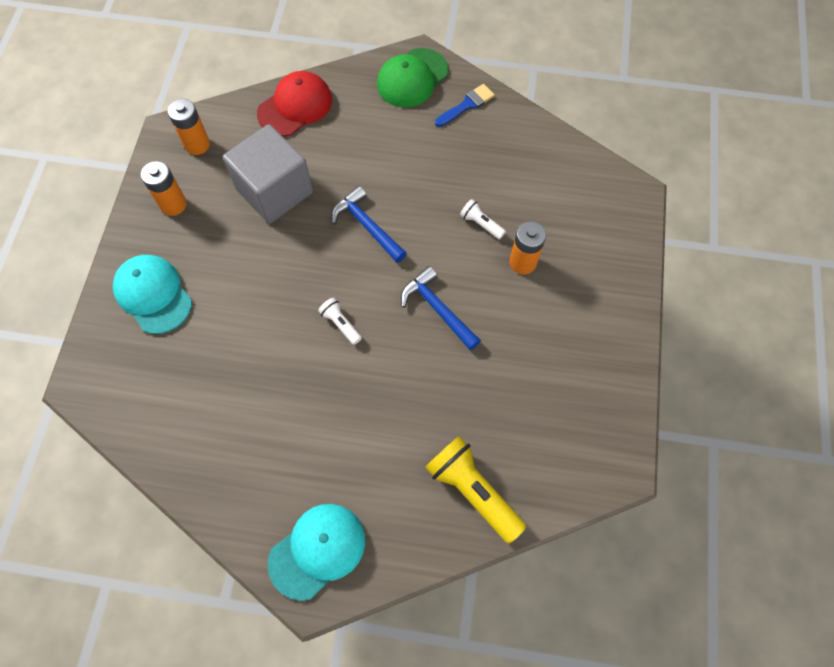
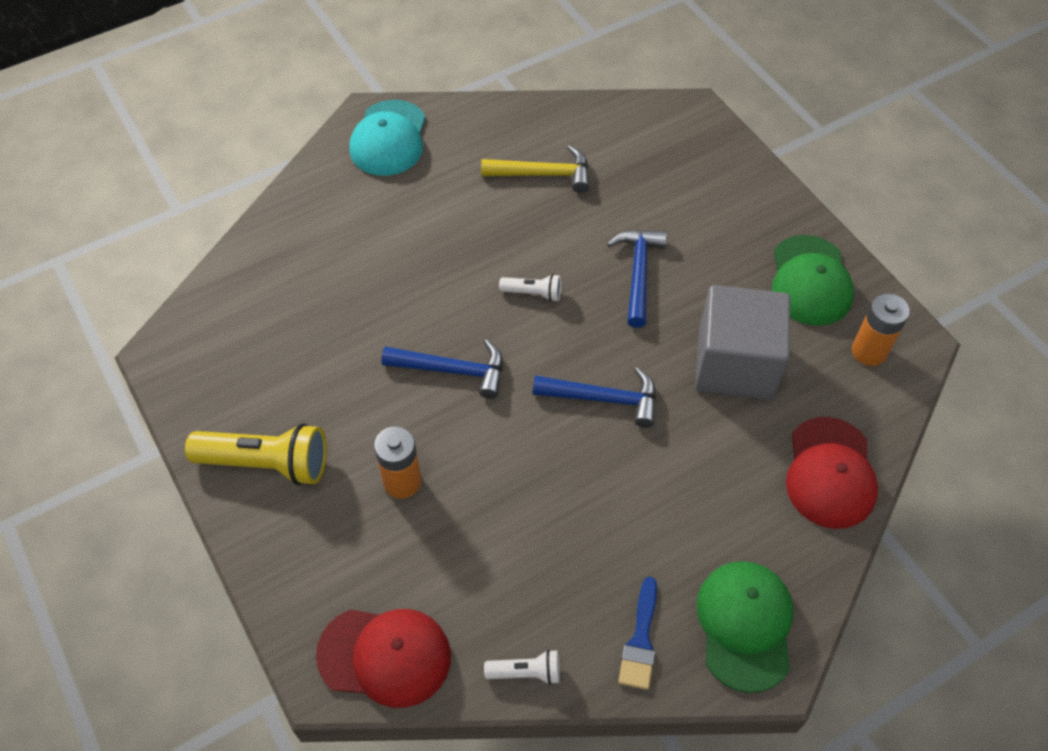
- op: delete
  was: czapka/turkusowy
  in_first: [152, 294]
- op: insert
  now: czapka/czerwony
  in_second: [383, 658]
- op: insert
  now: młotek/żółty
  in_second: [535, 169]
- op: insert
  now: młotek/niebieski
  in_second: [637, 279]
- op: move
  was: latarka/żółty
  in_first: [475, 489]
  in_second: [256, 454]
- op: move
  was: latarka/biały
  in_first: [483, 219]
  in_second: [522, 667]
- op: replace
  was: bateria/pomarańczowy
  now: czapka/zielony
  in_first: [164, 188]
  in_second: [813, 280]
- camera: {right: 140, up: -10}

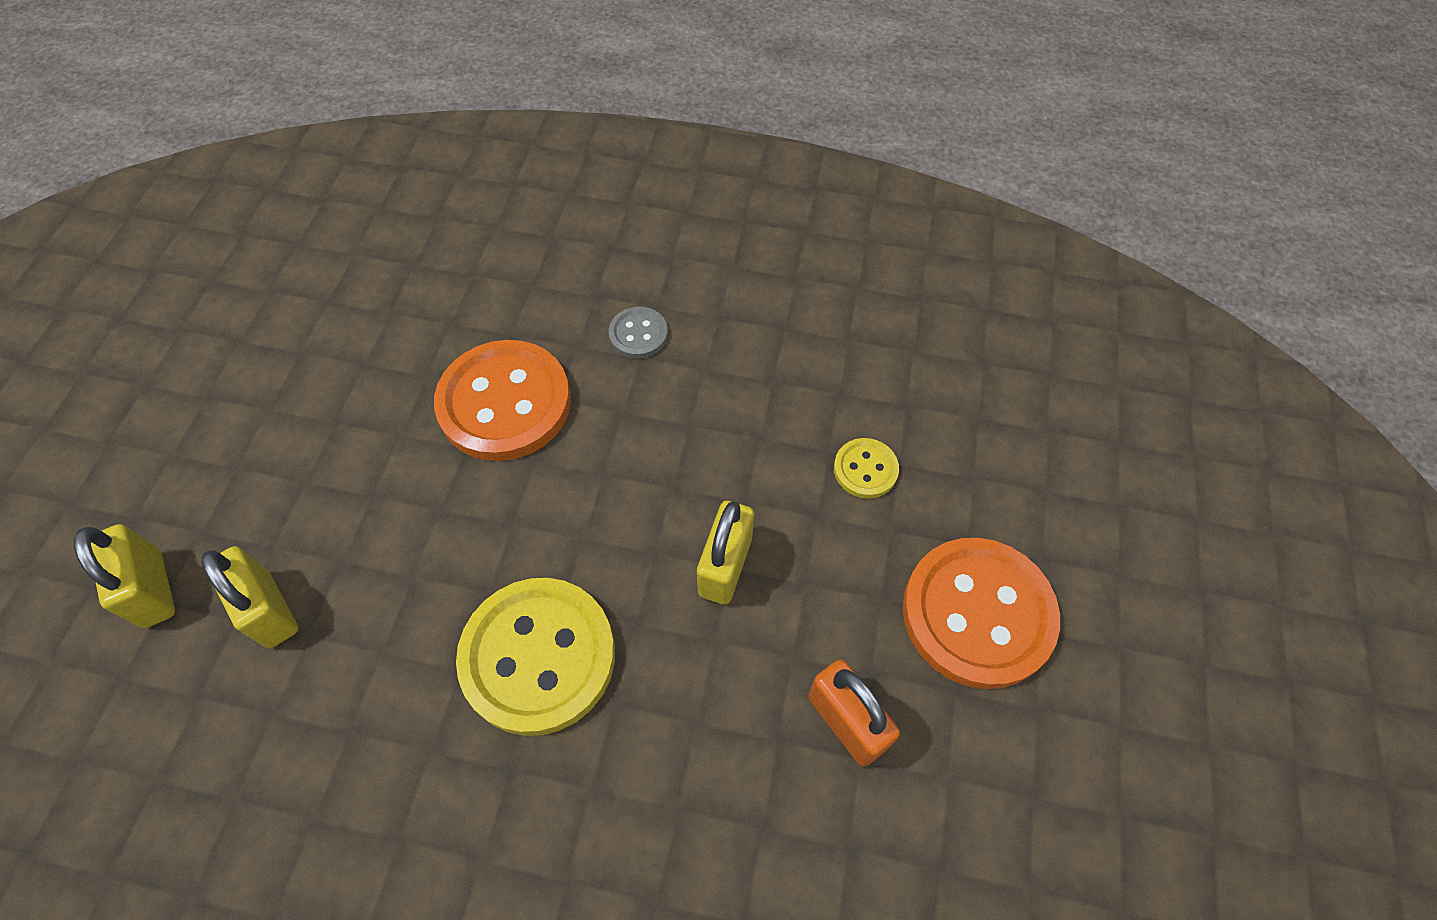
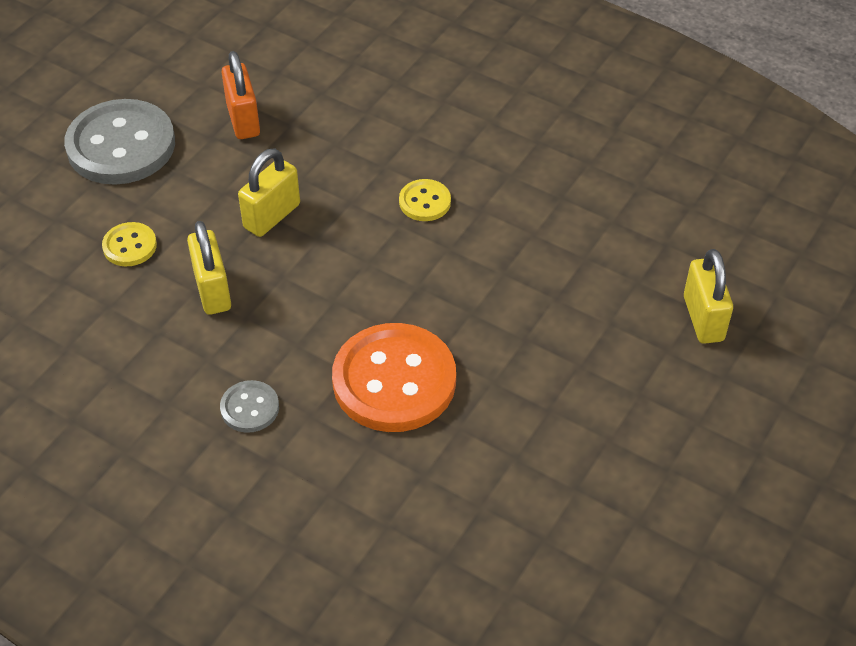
- op: move
  was: kłódka/żółty
  in_first: [249, 597]
  in_second: [209, 268]
- op: recolor
  was: guzik/pomarańczowy
  now: guzik/szary
  in_first: [981, 613]
  in_second: [119, 142]
- op: resize
  was: guzik/żółty
  in_first: [535, 657]
  in_second: [425, 200]
  ratio: 0.47
- camera: {right: -160, up: -10}

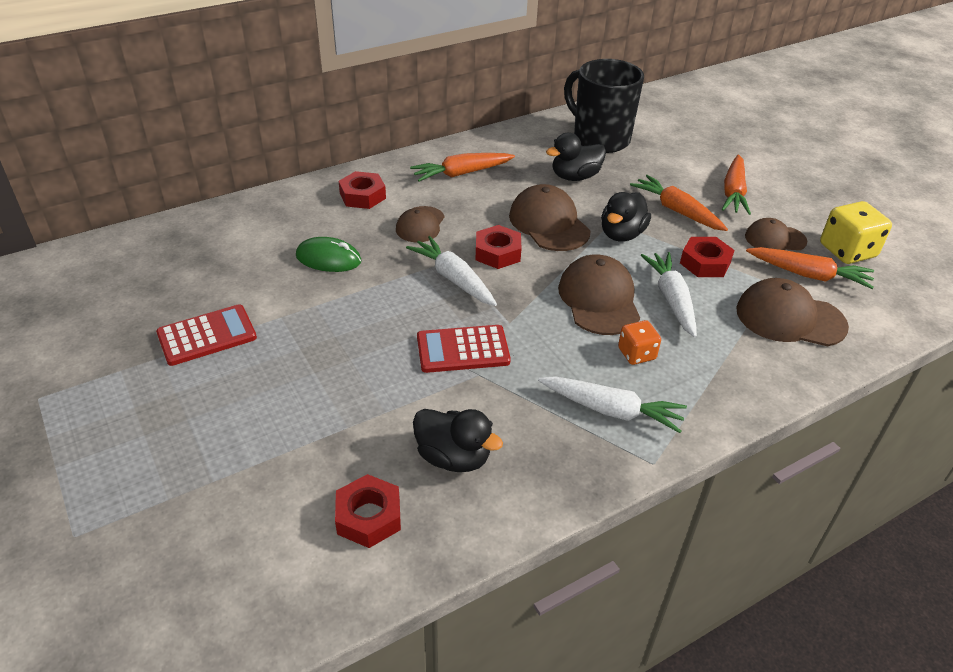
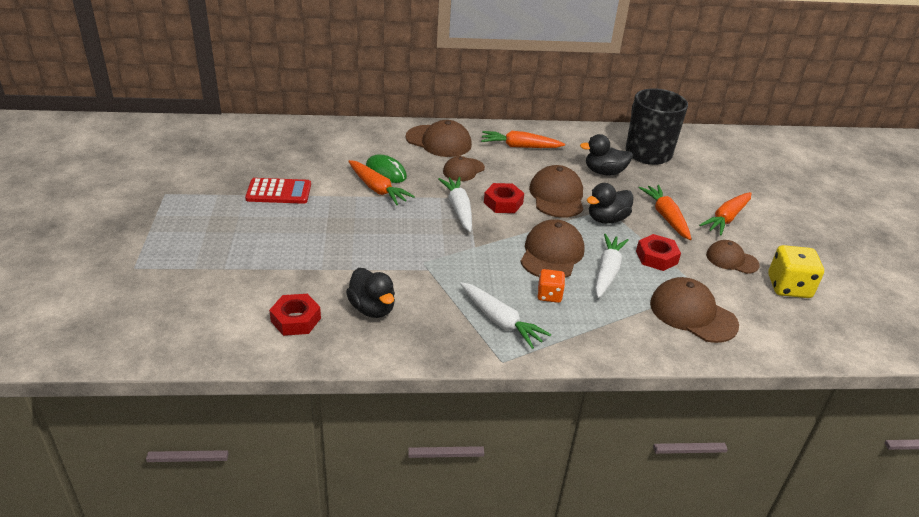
- op: delete
  was: kalkulator/czerwony
  in_first: [464, 349]
- op: move
  was: marchewka/pomarańczowy
  in_first: [810, 268]
  in_second: [381, 182]
- op: replace
  was: nakrętka/czerwony
  now: czapka/brązowy
  in_first: [362, 190]
  in_second: [439, 138]
- camera: {right: 25, up: -5}

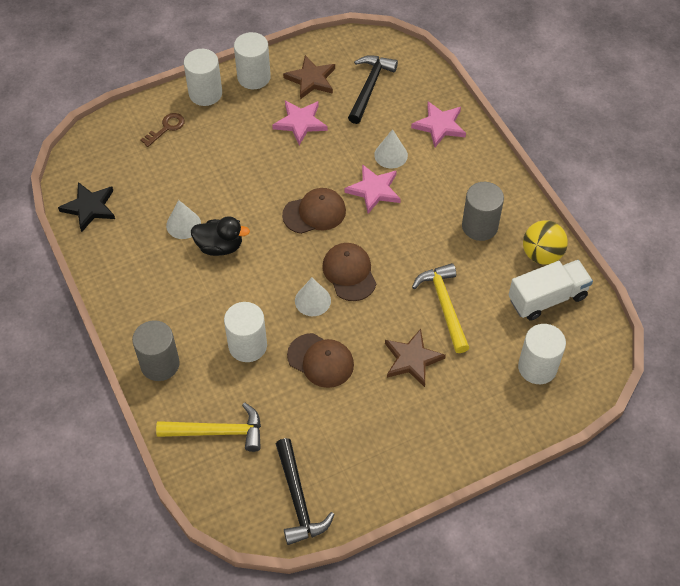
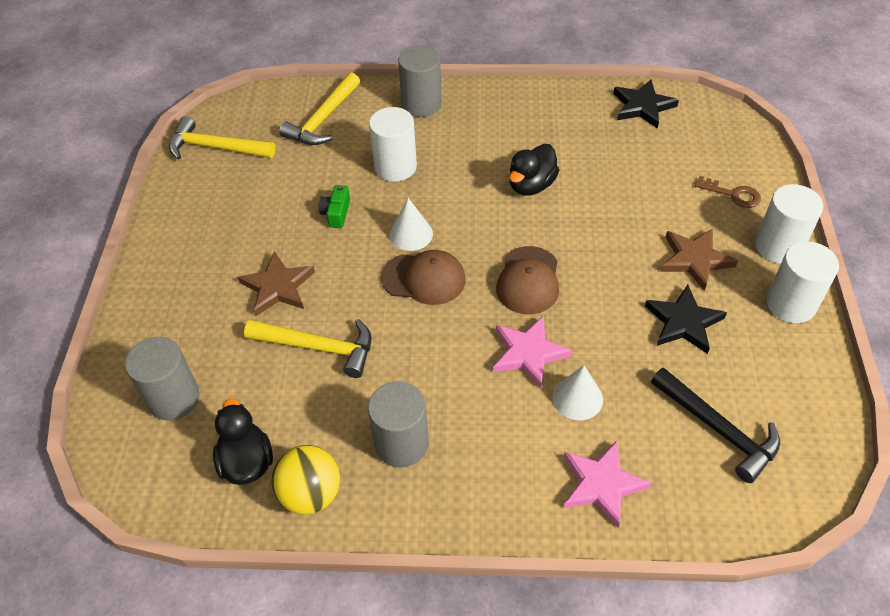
- op: delete
  was: stożek/biały
  in_first: [183, 219]
- op: move
  was: gwiazda/brązowy
  in_first: [309, 77]
  in_second: [699, 259]
- op: replace
  was: czapka/brązowy
  now: aparat fotograficzny/zielony
  in_first: [320, 360]
  in_second: [334, 206]
- op: replace
  was: ciężarówka/biały
  now: kaczka/czarny
  in_first: [551, 290]
  in_second: [243, 441]
- op: recolor
  was: gwiazda/różowy
  now: gwiazda/czarny
  in_first: [300, 123]
  in_second: [686, 319]
- op: recolor
  was: młotek/czarny
  now: młotek/żółty
  in_first: [305, 491]
  in_second: [222, 138]
- op: recolor
  was: walec/biały
  now: walec/szary
  in_first: [542, 354]
  in_second: [162, 378]
- op: rotate
  was: klucz/brązowy
  in_first: [163, 130]
  in_second: [728, 192]
  clockwise: -45
- camera: {right: 120, up: -5}

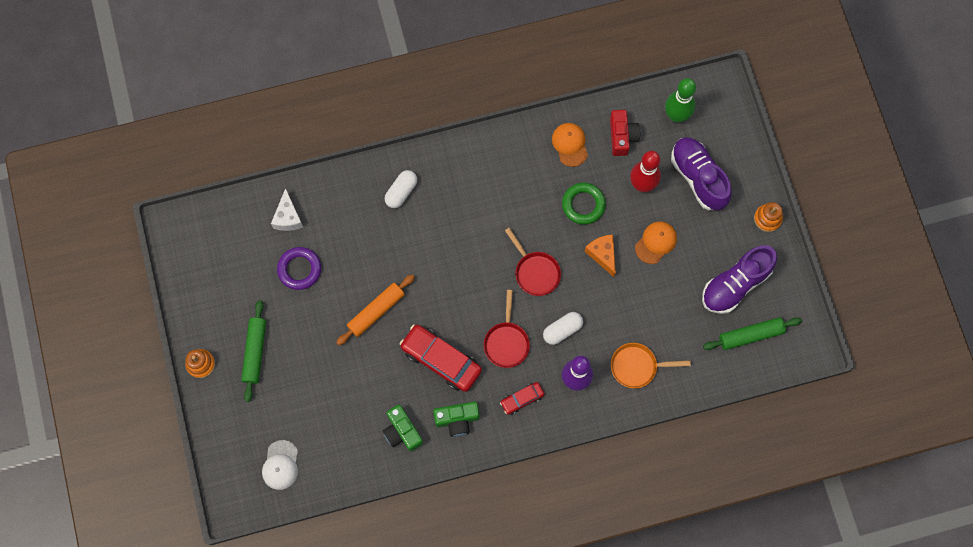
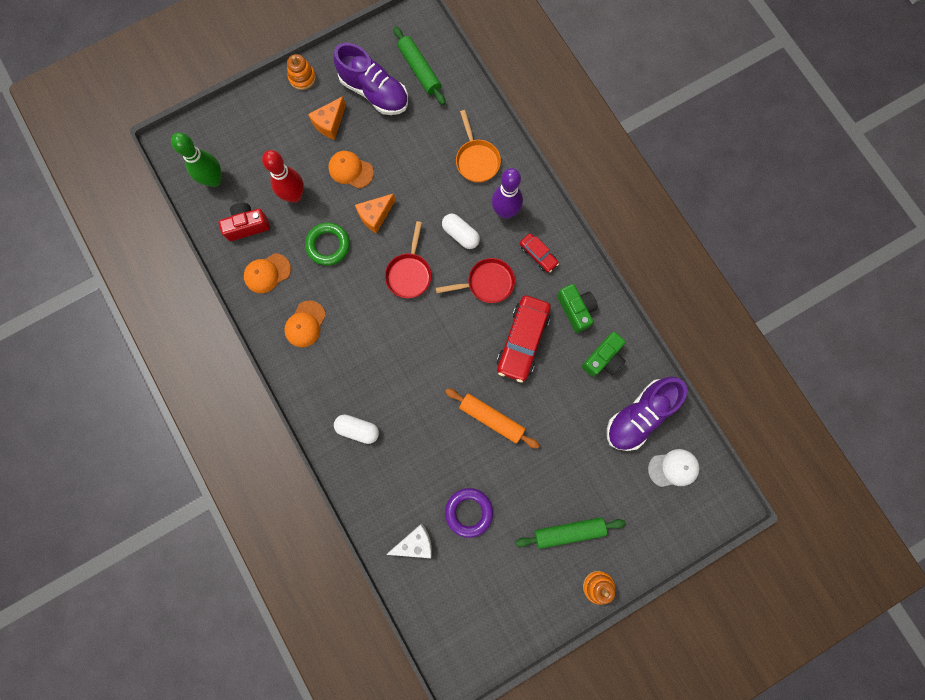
- op: insert
  now: czapka/pomarańczowy
  in_second: [305, 324]
- op: insert
  now: ser/pomarańczowy
  in_second: [327, 118]
- op: move
  was: but/fioletowy
  in_first: [701, 174]
  in_second: [647, 413]
- op: rotate
  was: patelnia/czerwony
  in_first: [533, 262]
  in_second: [408, 259]
  clockwise: 150
- camera: {right: -105, up: 5}

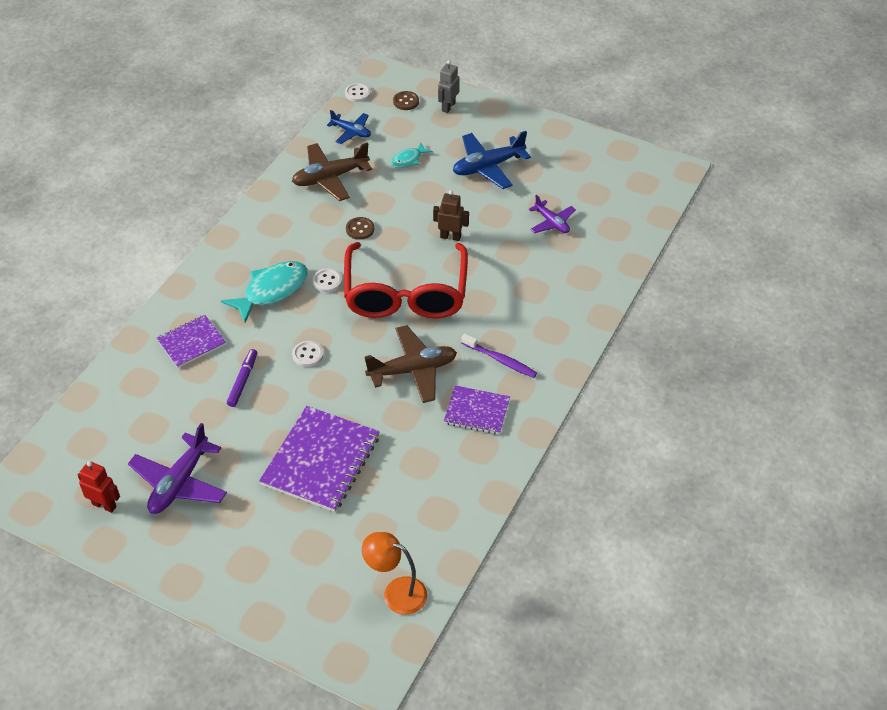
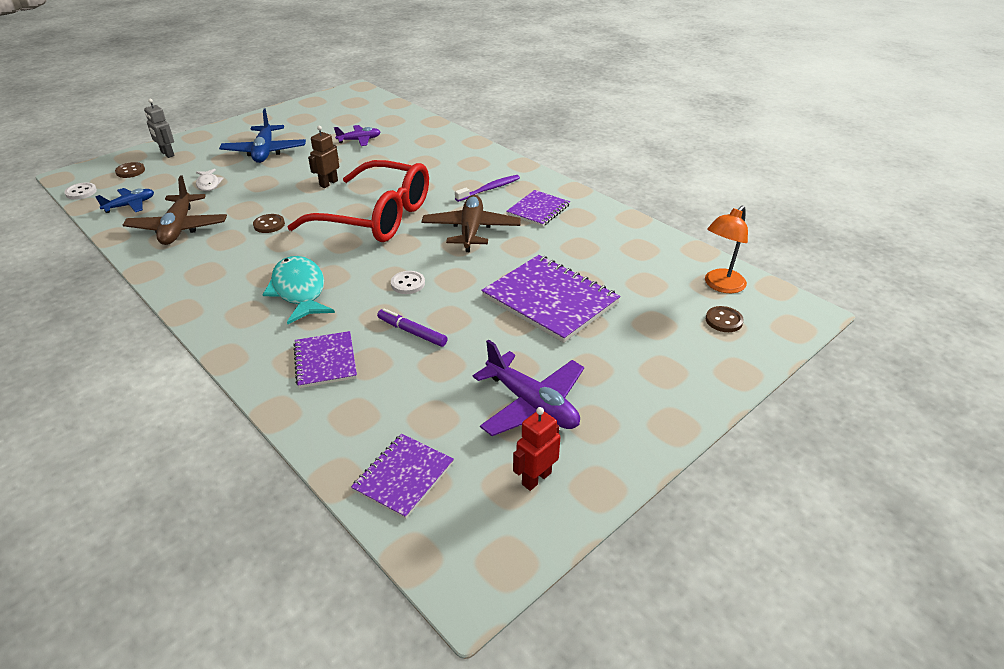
- op: delete
  was: guzik/biały
  in_first: [327, 280]
- op: insert
  now: zeszyt/fioletowy
  in_second: [402, 476]
- op: insert
  now: guzik/brązowy
  in_second: [725, 319]
- op: recolor
  was: ryba/turkusowy
  now: ryba/biały
  in_first: [412, 155]
  in_second: [210, 180]
- camera: {right: -70, up: -10}

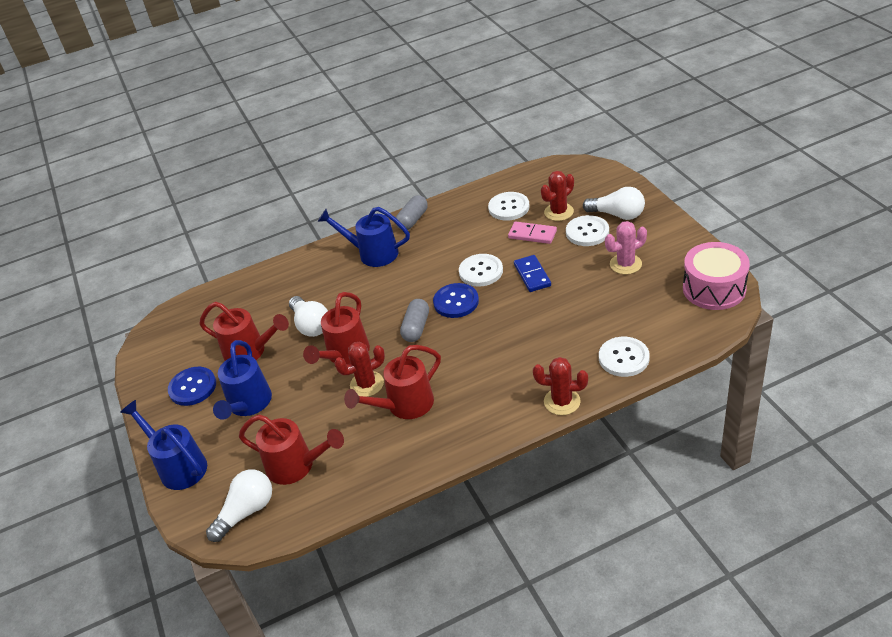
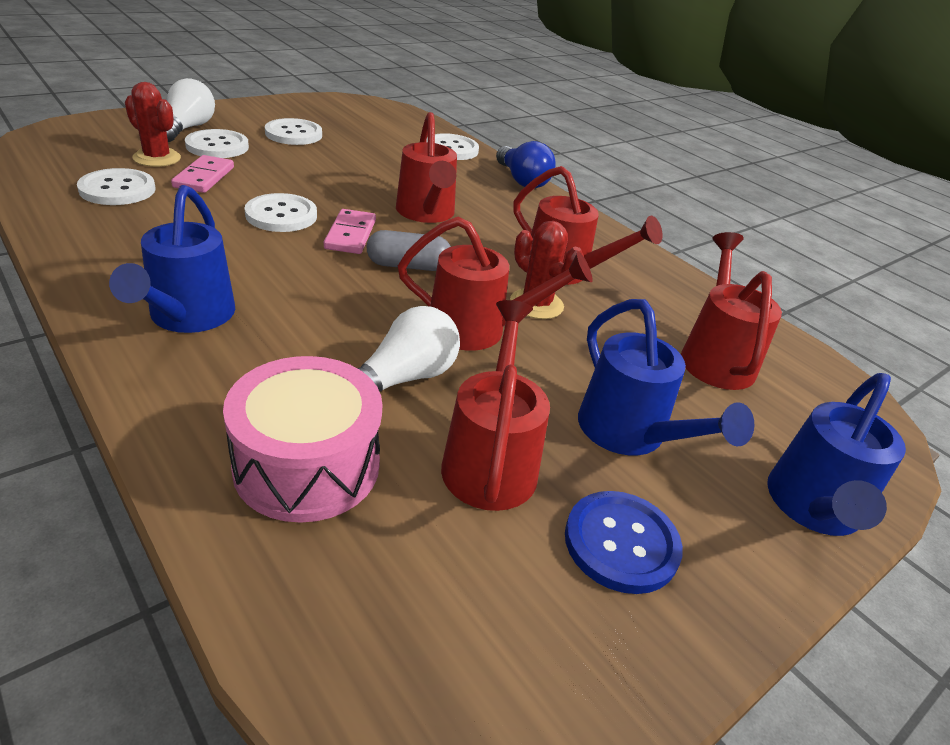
- op: delete
  was: żarówka/biały
  in_first: [239, 506]
- op: delete
  was: kapsułka/szary
  in_first: [412, 212]
- op: delete
  was: kostka domina/niebieski
  in_first: [532, 273]
- op: insert
  now: konewka/czerwony
  in_second: [426, 167]
- op: move
  was: bęben/różowy
  in_first: [716, 276]
  in_second: [303, 439]
- op: replace
  was: guzik/niebieski
  now: kostka domina/różowy
  in_first: [456, 300]
  in_second: [350, 231]
- op: replace
  was: kaktus/czerwony
  now: żarówka/niebieski
  in_first: [560, 386]
  in_second: [526, 164]
- op: replace
  was: kaktus/różowy
  now: guzik/biały
  in_first: [626, 248]
  in_second: [293, 131]
- op: rotate
  was: konewka/niebieski
  in_first: [242, 380]
  in_second: [666, 377]
  clockwise: 75
- camera: {right: -115, up: -5}

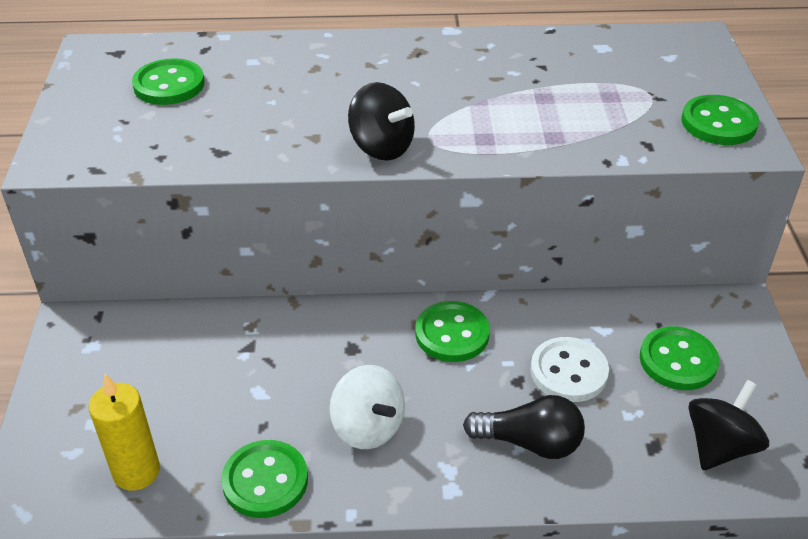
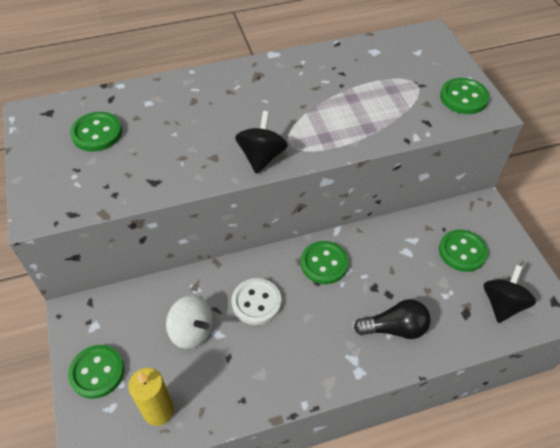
- op: move
  was: guzik/zielony
  in_first: [264, 479]
  in_second: [96, 372]
- op: move
  was: bączek/biały
  in_first: [367, 407]
  in_second: [189, 322]
- op: move
  was: guzik/biały
  in_first: [569, 369]
  in_second: [256, 301]
- op: rotate
  was: bączek/czarny
  in_first: [381, 121]
  in_second: [261, 142]
  clockwise: -105
- camera: {right: -15, up: 10}

